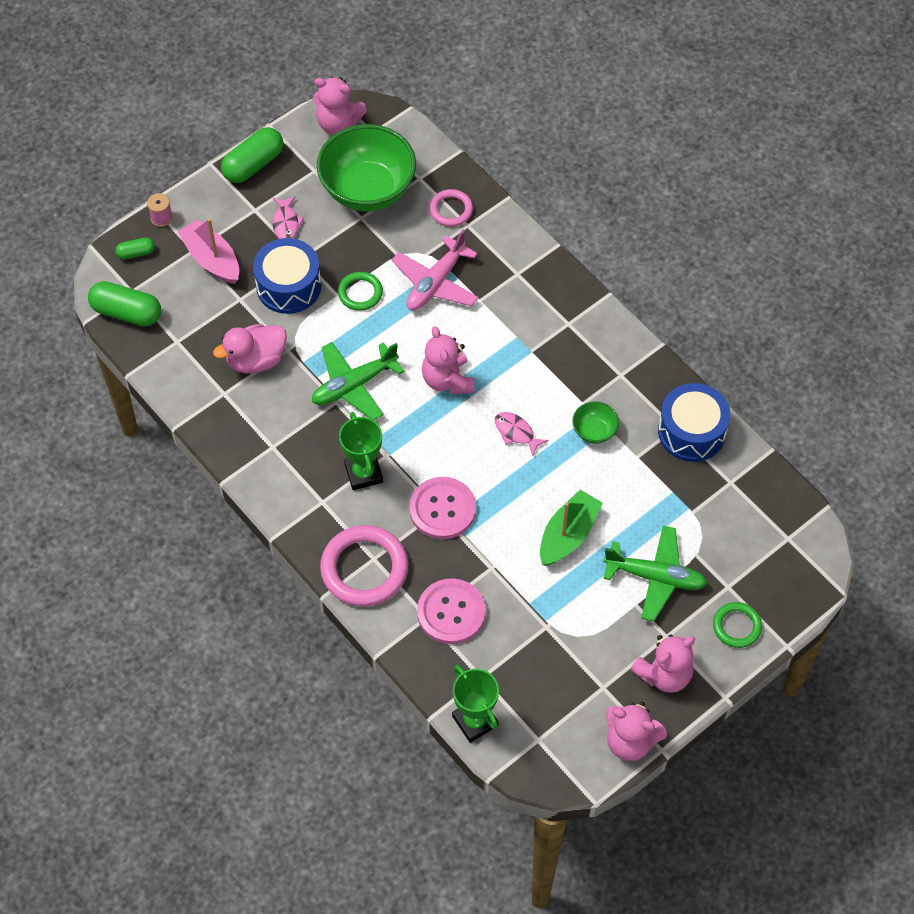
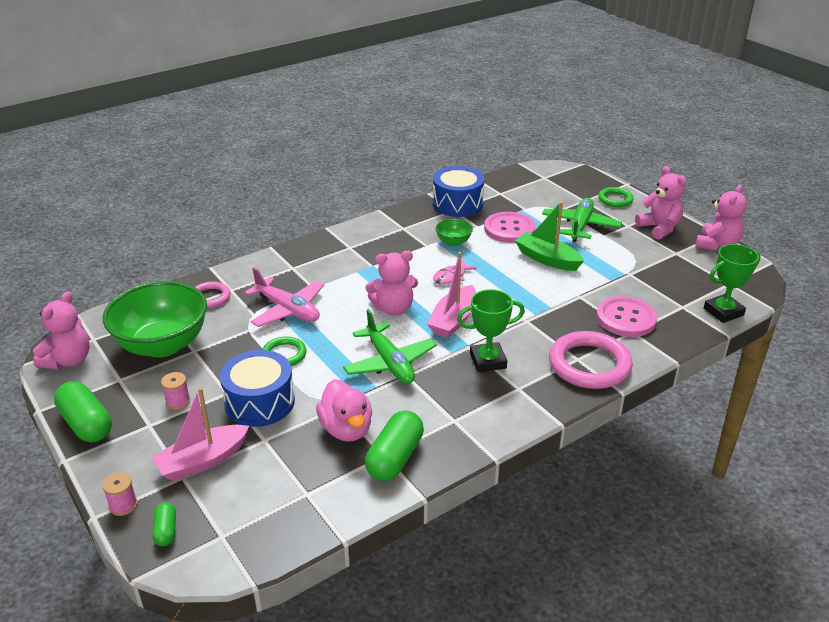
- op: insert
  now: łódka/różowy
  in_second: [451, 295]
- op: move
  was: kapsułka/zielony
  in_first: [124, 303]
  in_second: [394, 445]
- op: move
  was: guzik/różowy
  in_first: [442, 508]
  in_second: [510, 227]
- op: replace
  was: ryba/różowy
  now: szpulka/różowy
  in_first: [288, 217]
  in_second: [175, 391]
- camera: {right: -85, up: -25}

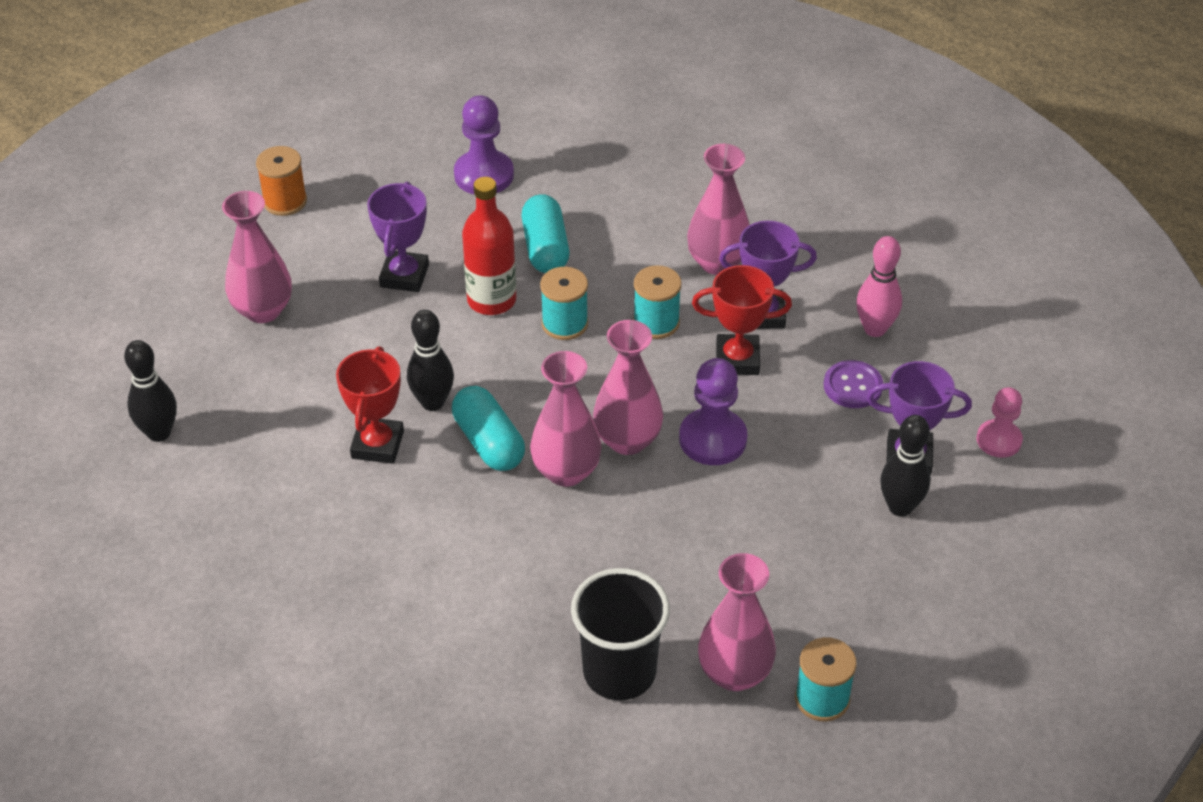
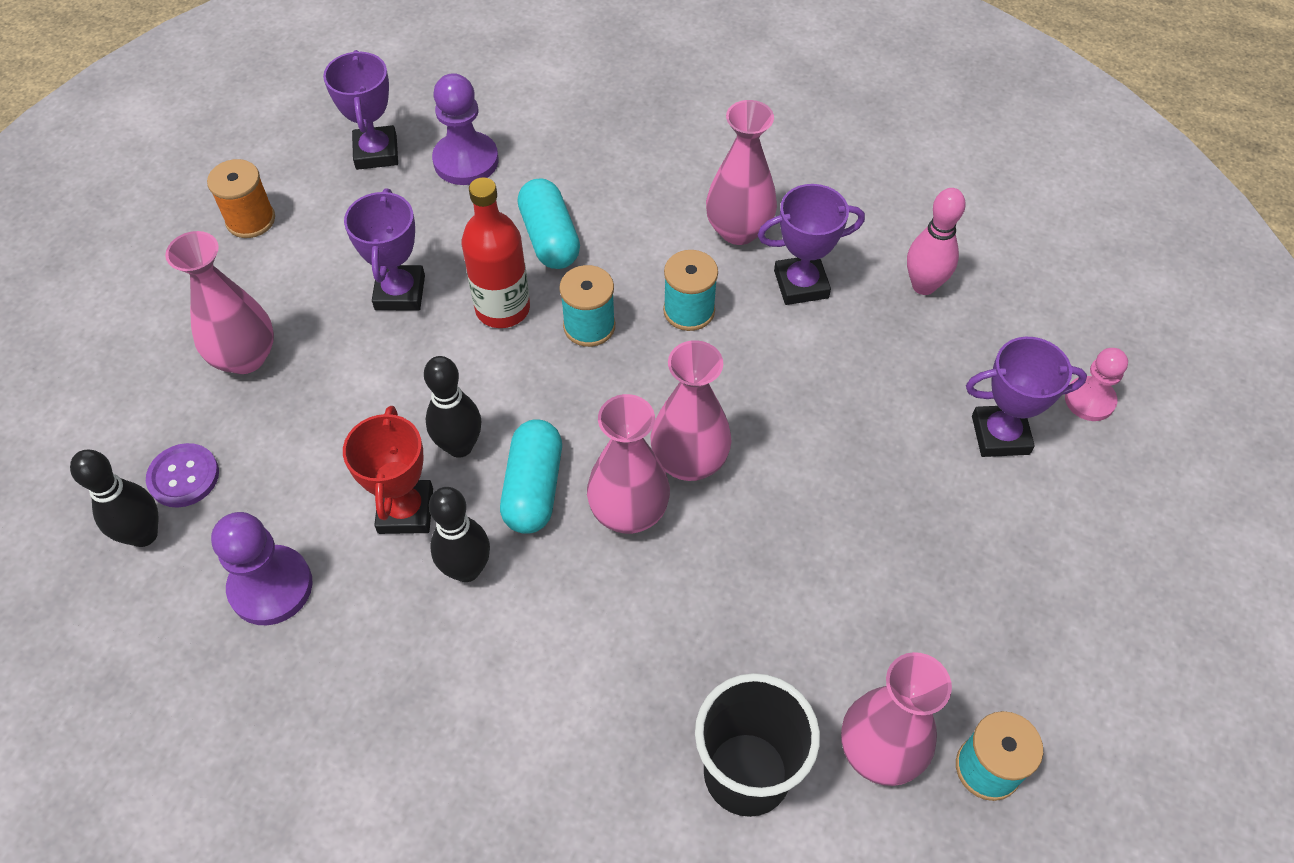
- op: delete
  was: puchar/czerwony
  in_first: [742, 320]
- op: insert
  now: puchar/fioletowy
  in_second: [360, 110]
- op: move
  was: pionek/fioletowy
  in_first: [713, 411]
  in_second: [262, 568]
- op: move
  was: guzik/fioletowy
  in_first: [853, 384]
  in_second: [182, 475]
- op: move
  was: kręgiel/czarny
  in_first: [905, 466]
  in_second: [459, 534]
- op: rotate
  was: kapsułka/turkusowy
  in_first: [488, 428]
  in_second: [531, 476]
  clockwise: 45
- camera: {right: -10, up: 10}

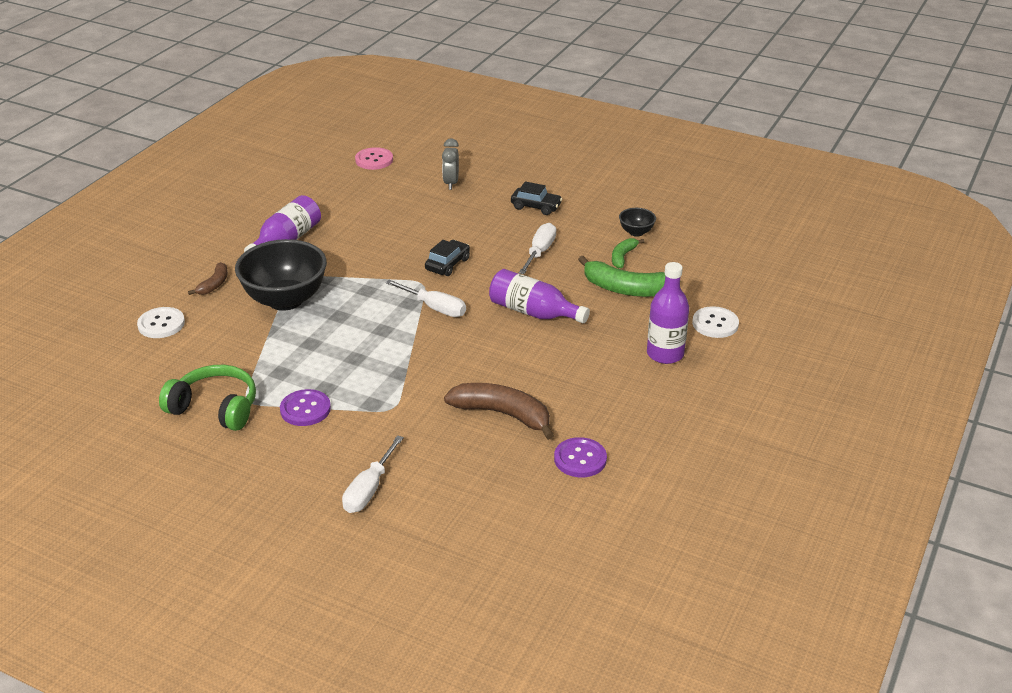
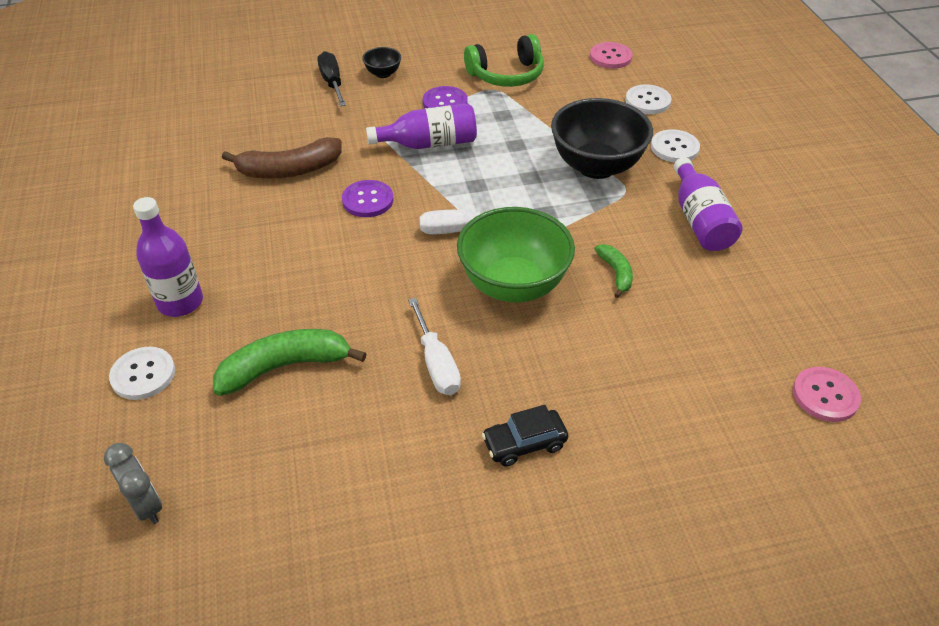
- op: insert
  now: guzik/różowy
  in_second: [611, 55]
- op: move
  was: budzik/szary
  in_first: [450, 164]
  in_second: [133, 483]
- op: move
  was: butelka/fioletowy
  in_first: [539, 296]
  in_second: [421, 126]
- op: move
  was: guzik/fioletowy
  in_first: [580, 457]
  in_second: [368, 198]
- op: move
  was: banan/zielony
  in_first: [628, 253]
  in_second: [614, 271]
- op: move
  was: miska/czarny
  in_first: [637, 222]
  in_second: [381, 62]
- op: replace
  was: banan/brązowy
  now: guzik/biały
  in_first: [208, 278]
  in_second: [675, 145]
- op: replace
  was: samochód/czarny
  now: miska/zielony
  in_first: [447, 258]
  in_second: [516, 255]
- op: recolor
  was: śrubokręt/biały
  now: śrubokręt/czarny
  in_first: [373, 474]
  in_second: [331, 78]
- camera: {right: 140, up: 10}

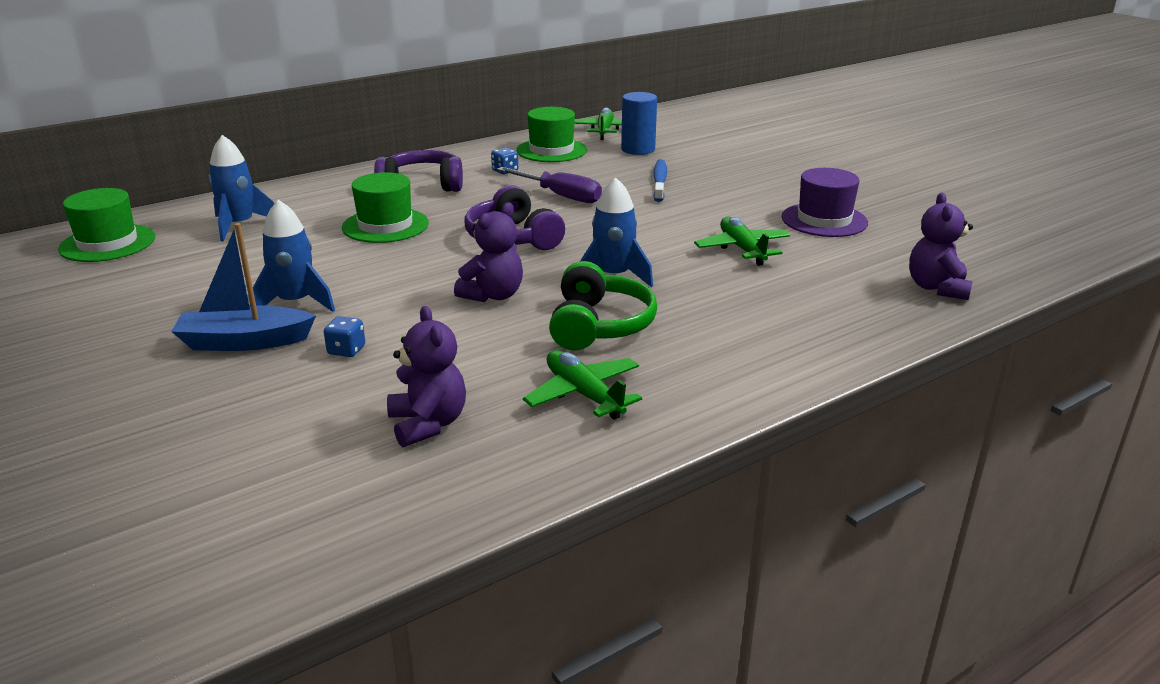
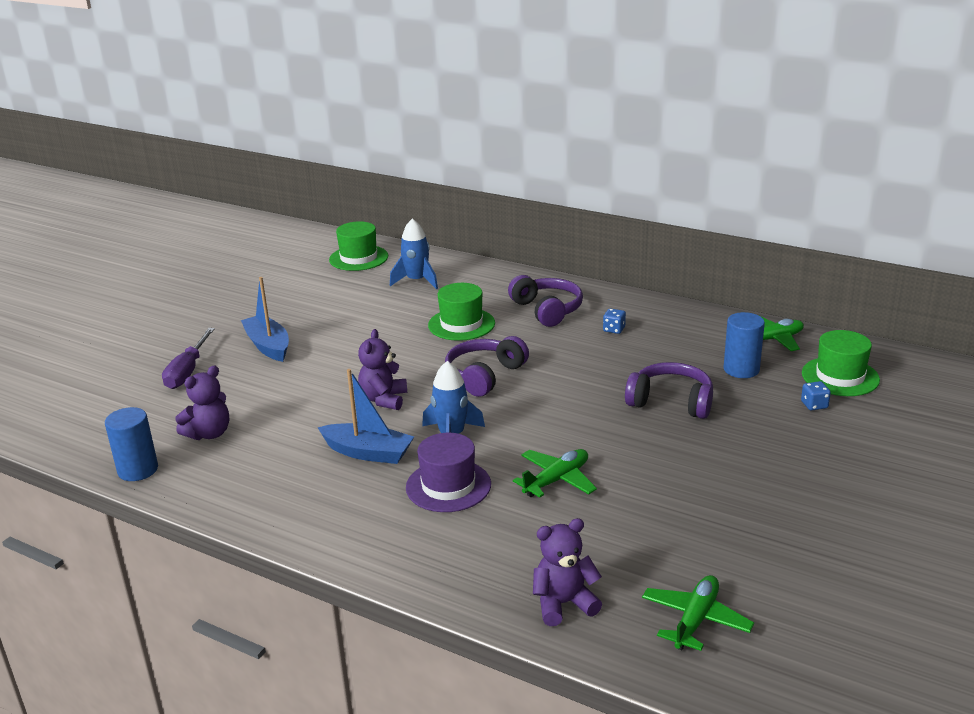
- op: delete
  was: rakieta/niebieski
  in_first: [294, 256]
- op: insert
  now: walec/niebieski
  in_second: [131, 444]
- op: move
  was: kostka do gry/niebieski
  in_first: [344, 336]
  in_second: [816, 396]
- op: move
  was: śrubokręt/fioletowy
  in_first: [549, 185]
  in_second: [188, 358]
- op: move
  was: kapelusz/zielony
  in_first: [551, 134]
  in_second: [841, 363]
- op: move
  was: samolot/zielony
  in_first: [582, 385]
  in_second: [698, 613]
- op: move
  was: kapelusz/fioletowy
  in_first: [824, 202]
  in_second: [448, 472]
- op: replace
  was: słuchawki/zielony
  now: łódka/niebieski
  in_first: [603, 306]
  in_second: [366, 416]
- op: replace
  was: szczoteczka do zębów/niebieski
  now: słuchawki/fioletowy
  in_first: [660, 180]
  in_second: [669, 390]
- op: rotate
  was: miś/fioletowy
  in_first: [488, 252]
  in_second: [382, 369]
  clockwise: 90
- camera: {right: 65, up: 0}

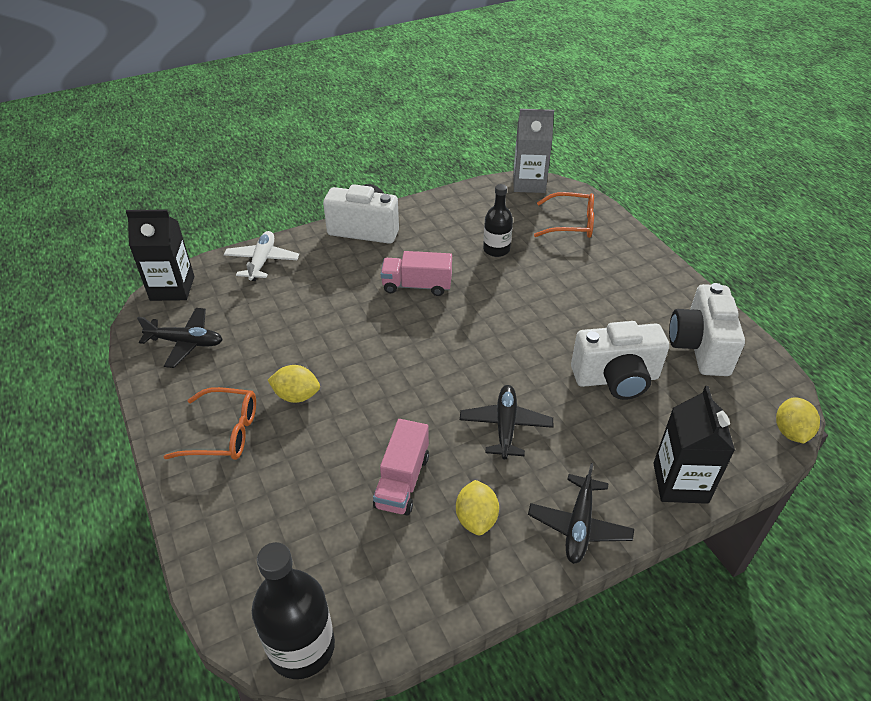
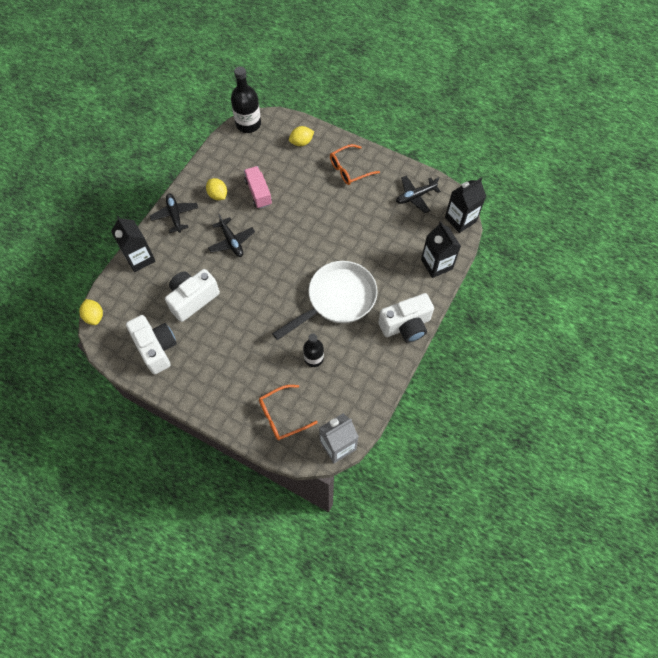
- op: move
  was: cytryna/żółty
  in_first: [294, 384]
  in_second: [301, 136]
- op: replace
  was: samolot/biały
  now: karton mleka/czarny
  in_first: [261, 256]
  in_second: [441, 250]
- op: replace
  was: ciężarówka/różowy
  now: patelnia/biały
  in_first: [416, 273]
  in_second: [325, 300]
- camera: {right: 145, up: 20}

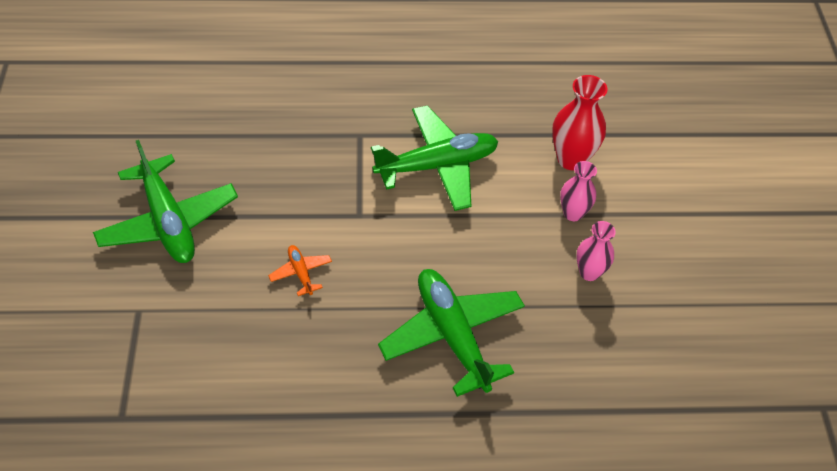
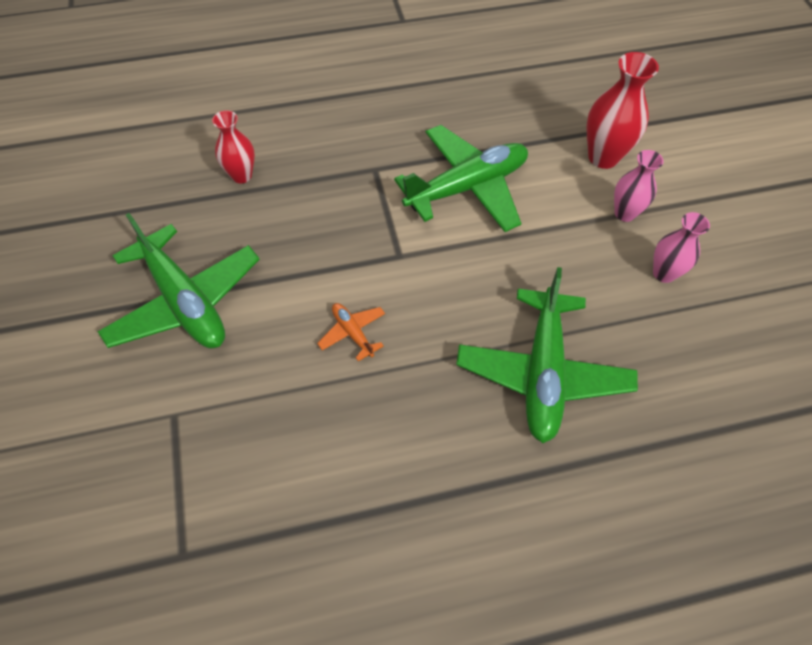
- op: insert
  now: wazon/czerwony
  in_second: [233, 146]
- op: rotate
  was: samolot/zielony
  in_first: [451, 333]
  in_second: [547, 355]
  clockwise: -135
- camera: {right: -10, up: 5}

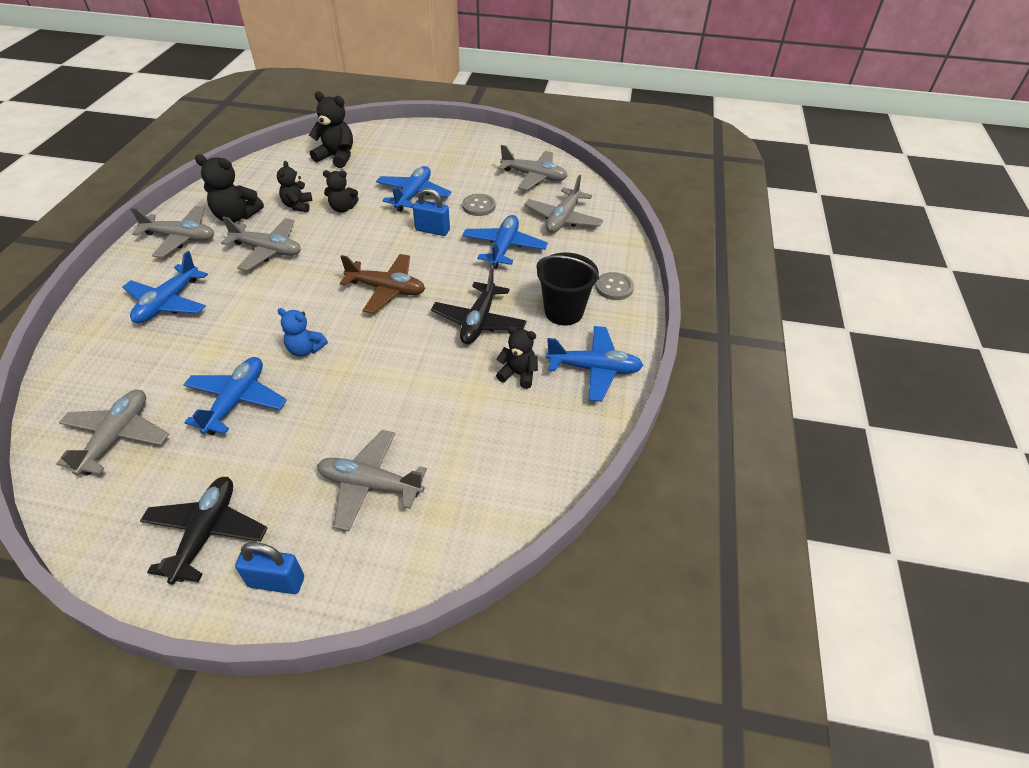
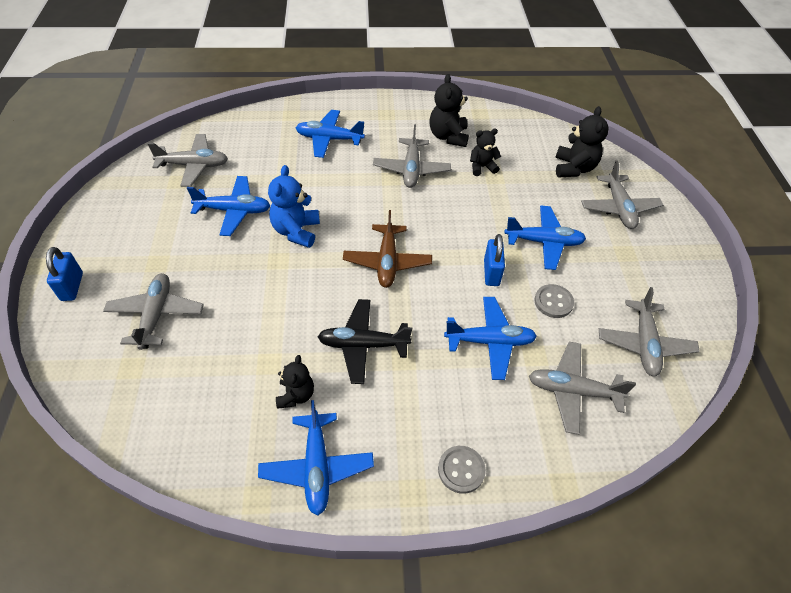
- op: delete
  was: samolot/czarny
  in_first: [204, 531]
- op: delete
  was: miś/czarny
  in_first: [341, 191]
- op: delete
  was: wiadro/czarny
  in_first: [567, 289]
- op: move
  was: samolot/szary
  in_first: [172, 232]
  in_second: [622, 195]
- op: resize
  was: miś/niebieski
  in_first: [302, 332]
  in_second: [294, 206]
  ratio: 1.52
- camera: {right: 75, up: 5}

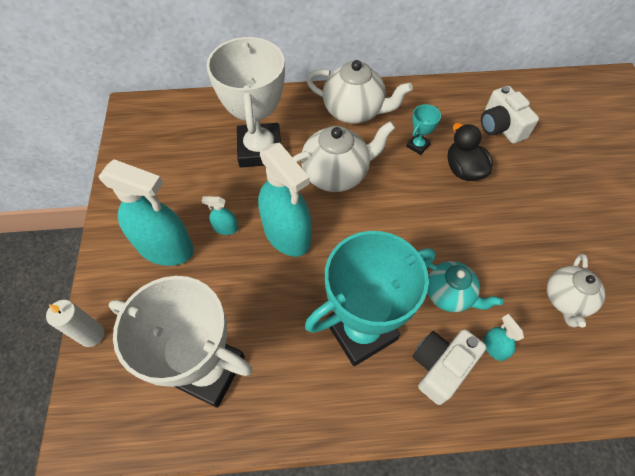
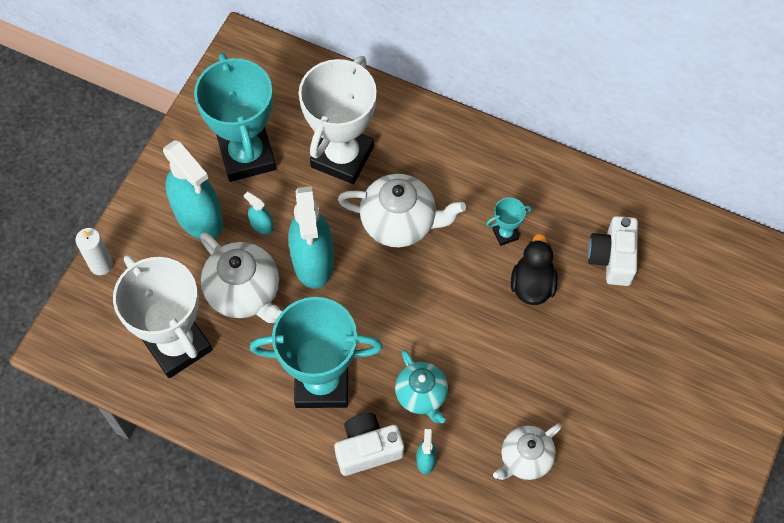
- op: insert
  now: puchar/turkusowy
  in_second: [235, 117]
- op: move
  was: imbryk/biały
  in_first: [359, 92]
  in_second: [241, 277]
- camera: {right: 30, up: 5}

